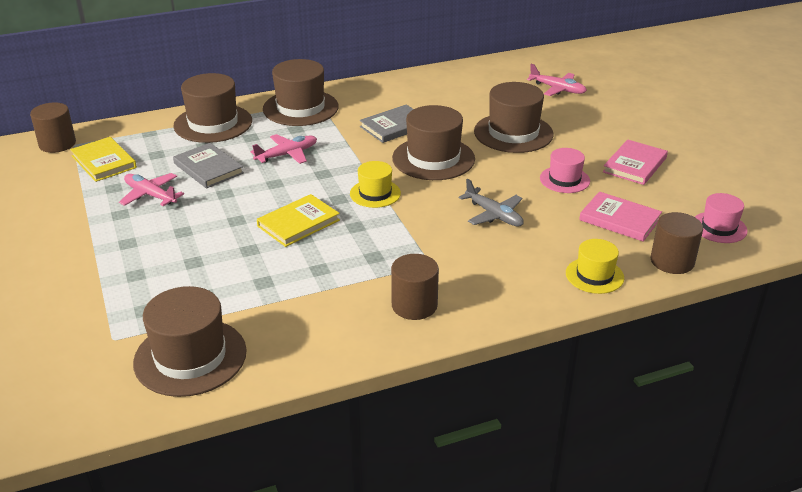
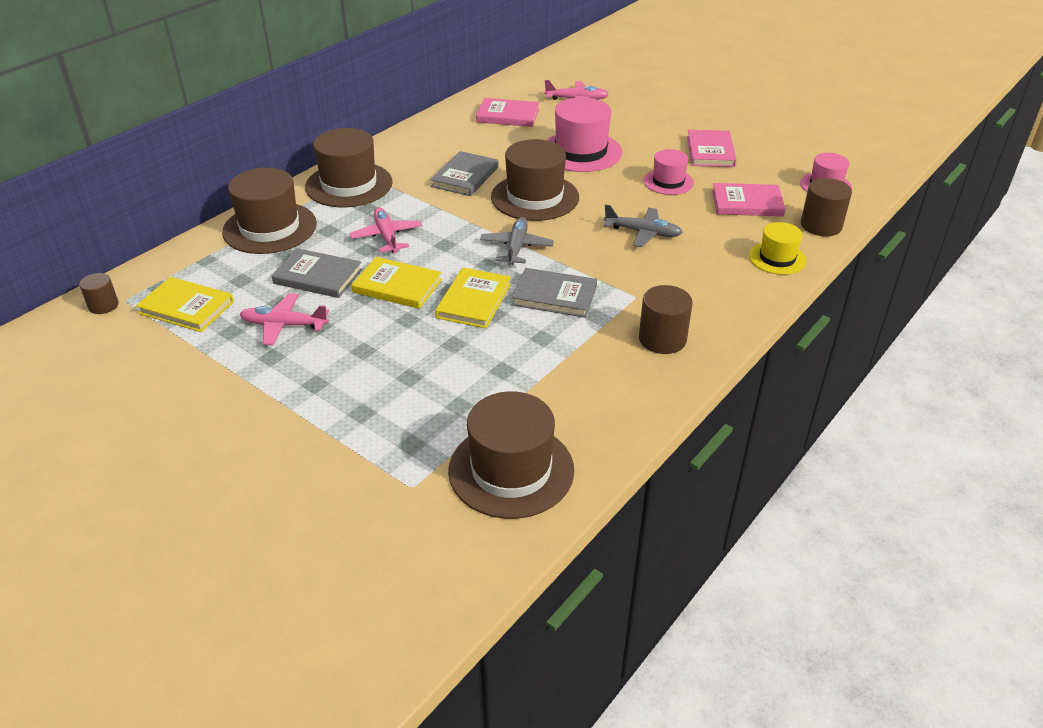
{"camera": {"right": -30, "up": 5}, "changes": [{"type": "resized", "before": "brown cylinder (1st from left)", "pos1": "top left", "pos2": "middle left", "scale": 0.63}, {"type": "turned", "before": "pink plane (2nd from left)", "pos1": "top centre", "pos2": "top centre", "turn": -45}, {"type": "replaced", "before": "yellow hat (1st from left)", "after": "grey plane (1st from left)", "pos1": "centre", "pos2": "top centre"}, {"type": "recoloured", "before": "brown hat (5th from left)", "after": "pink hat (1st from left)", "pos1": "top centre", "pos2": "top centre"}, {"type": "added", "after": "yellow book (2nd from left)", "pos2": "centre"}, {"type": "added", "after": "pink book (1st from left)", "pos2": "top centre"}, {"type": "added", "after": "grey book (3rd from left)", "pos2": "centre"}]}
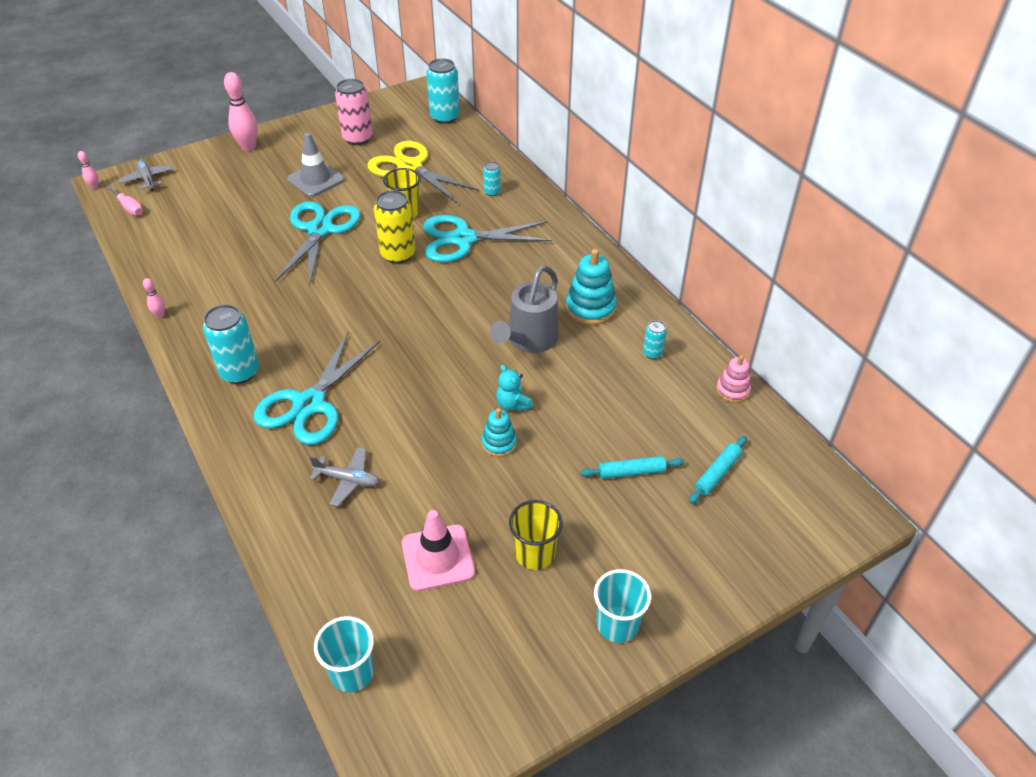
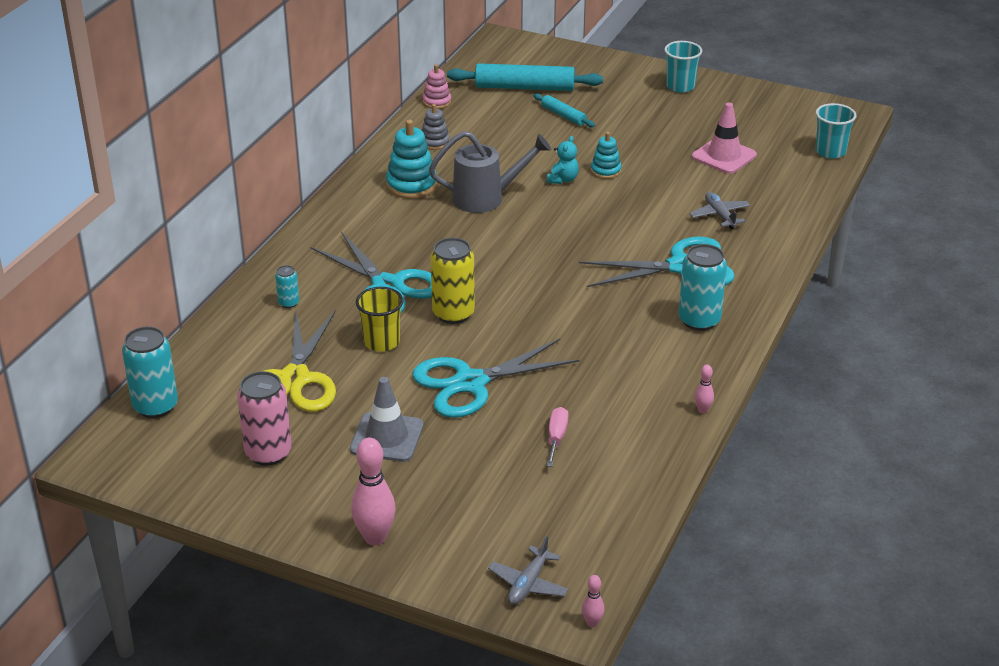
{"camera": {"right": -125, "up": -10}, "changes": [{"type": "moved", "before": "pink screwdriver", "pos1": "top left", "pos2": "centre"}, {"type": "removed", "before": "yellow cup (2nd from left)", "pos1": "bottom centre"}, {"type": "replaced", "before": "turquoise can (4th from left)", "after": "grey stacking toy", "pos1": "centre", "pos2": "top centre"}, {"type": "resized", "before": "turquoise rolling pin (2nd from left in the first image)", "pos1": "middle right", "pos2": "top centre", "scale": 1.91}]}
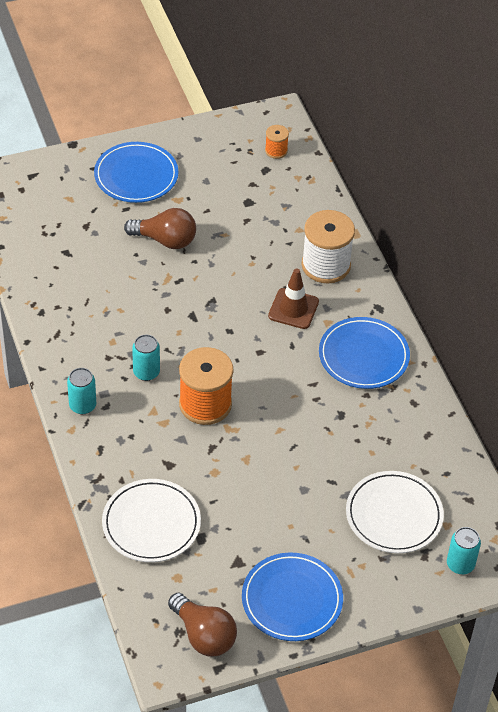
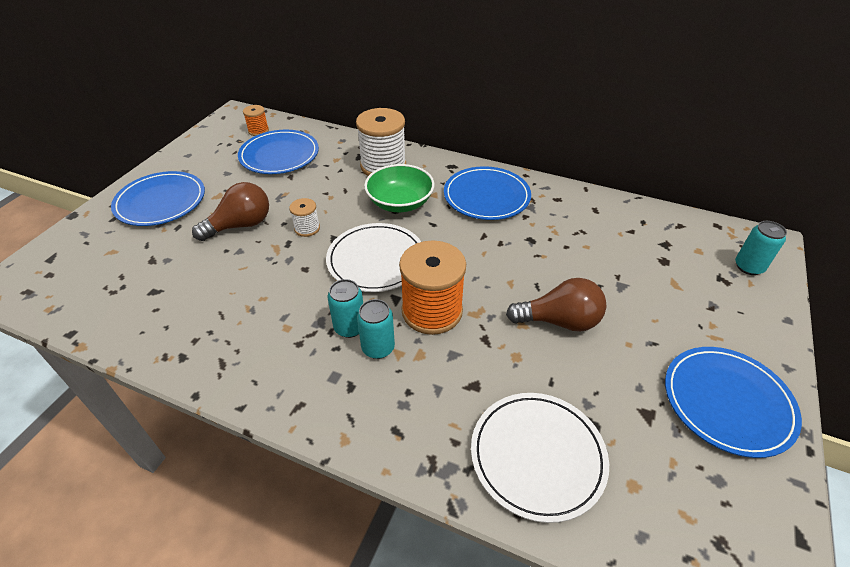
{"camera": {"right": -45, "up": -5}, "changes": [{"type": "moved", "before": "turquoise can (1st from left in the first image)", "after": "turquoise can (2nd from left)", "pos1": "middle left", "pos2": "centre"}, {"type": "moved", "before": "brown light bulb (2nd from left)", "pos1": "bottom centre", "pos2": "centre"}, {"type": "replaced", "before": "brown traffic cone", "after": "green bowl", "pos1": "centre", "pos2": "top centre"}, {"type": "moved", "before": "white plate (2nd from left in the first image)", "after": "white plate (1st from left)", "pos1": "bottom right", "pos2": "centre"}, {"type": "added", "after": "blue plate (2nd from left)", "pos2": "top left"}, {"type": "added", "after": "white spool (1st from left)", "pos2": "centre"}]}
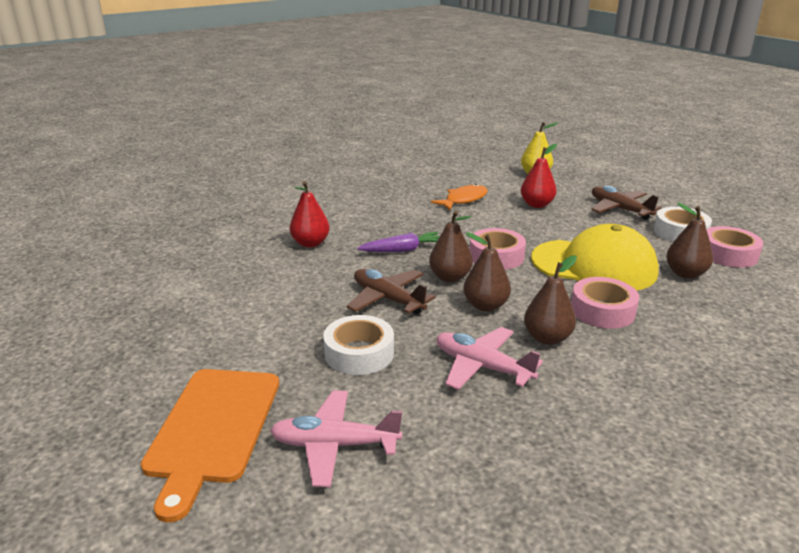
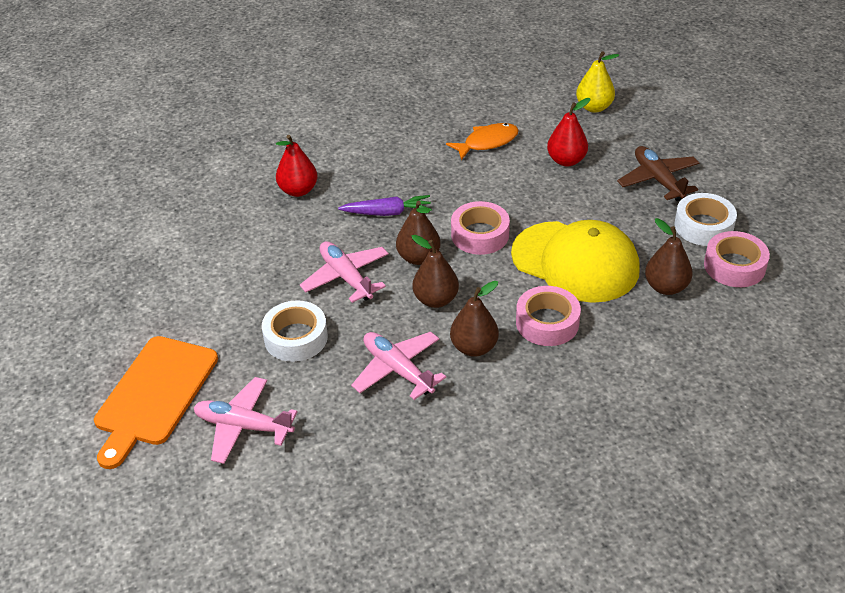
{"camera": {"right": 15, "up": 15}, "changes": [{"type": "recoloured", "before": "brown plane (1st from left)", "after": "pink plane (2nd from left)", "pos1": "centre", "pos2": "centre"}]}
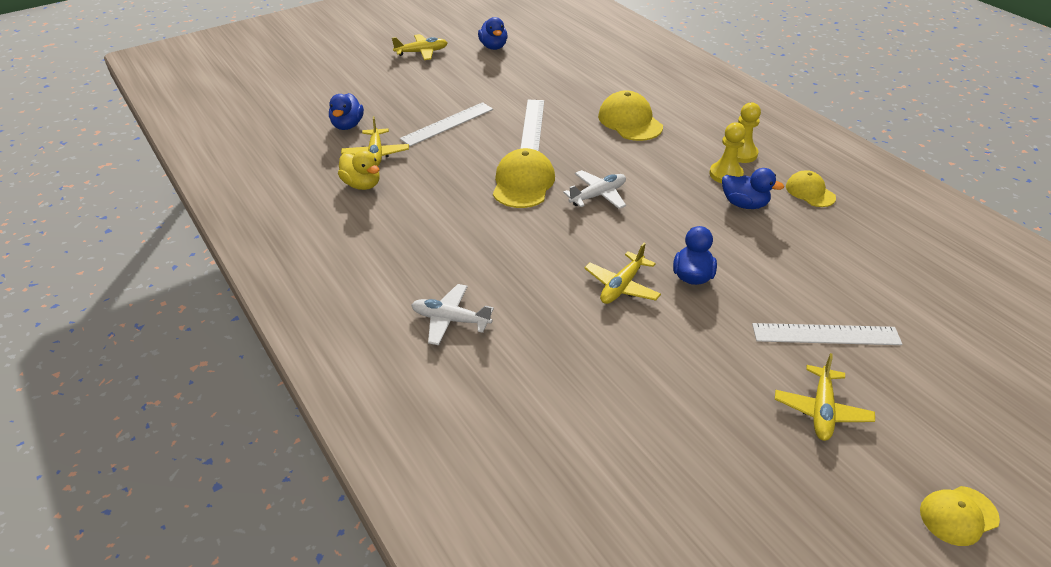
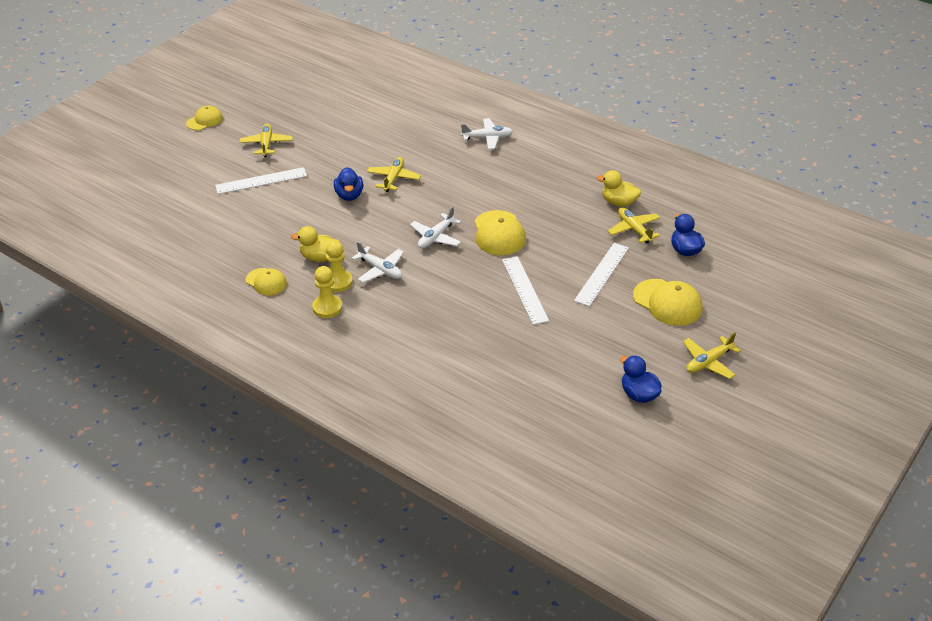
{"camera": {"right": 160, "up": 0}, "changes": [{"type": "moved", "before": "yellow cap (2nd from left in the first image)", "after": "yellow cap (4th from left)", "pos1": "top centre", "pos2": "middle right"}, {"type": "recoloured", "before": "blue duck (4th from left)", "after": "yellow duck (1st from left)", "pos1": "top right", "pos2": "centre"}, {"type": "added", "after": "white plane (1st from left)", "pos2": "centre"}]}
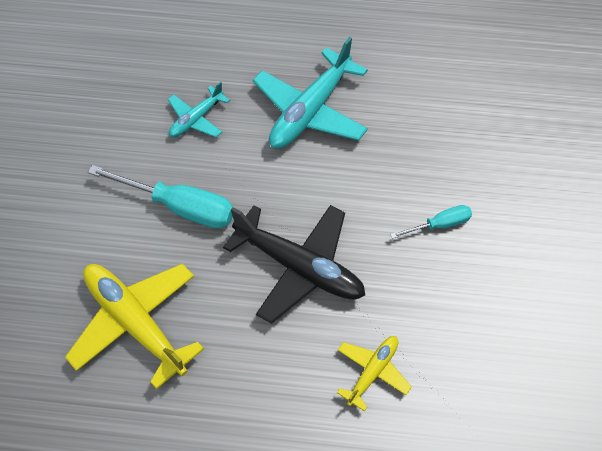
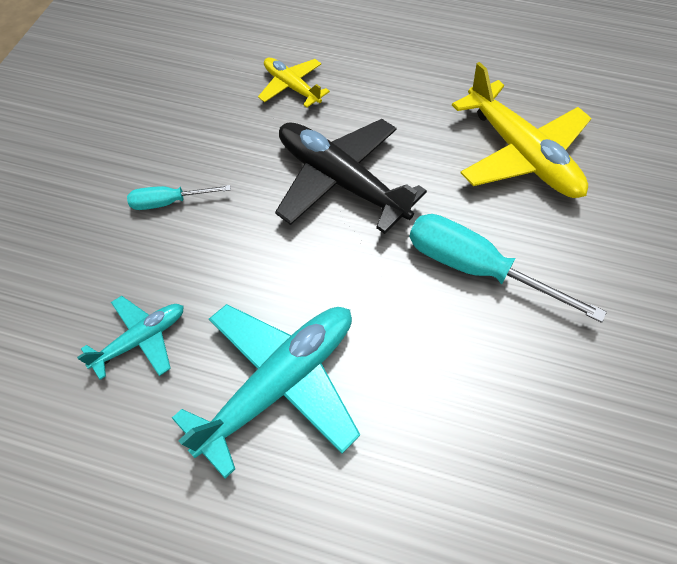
{"camera": {"right": -170, "up": 0}, "changes": [{"type": "moved", "before": "turquoise plane (1st from left)", "pos1": "top left", "pos2": "middle left"}, {"type": "turned", "before": "yellow plane (2nd from left in the first image)", "pos1": "bottom centre", "pos2": "top centre", "turn": 90}]}
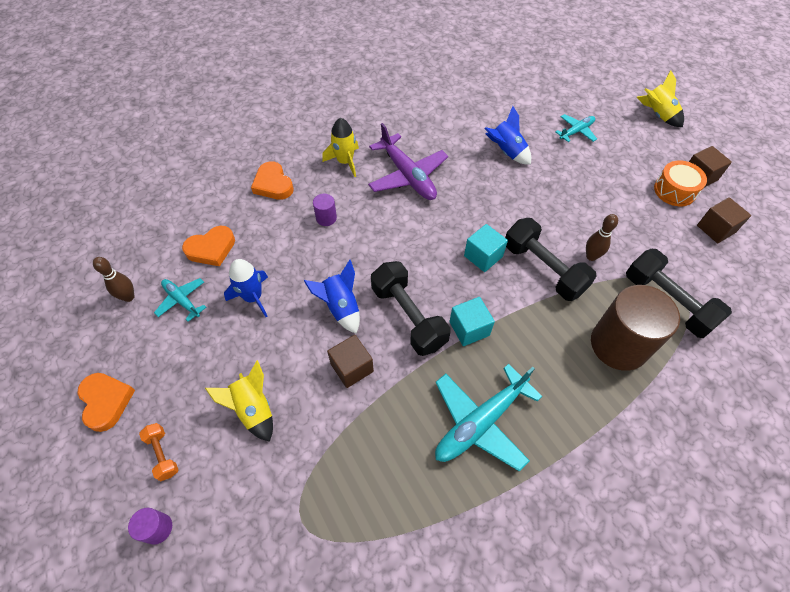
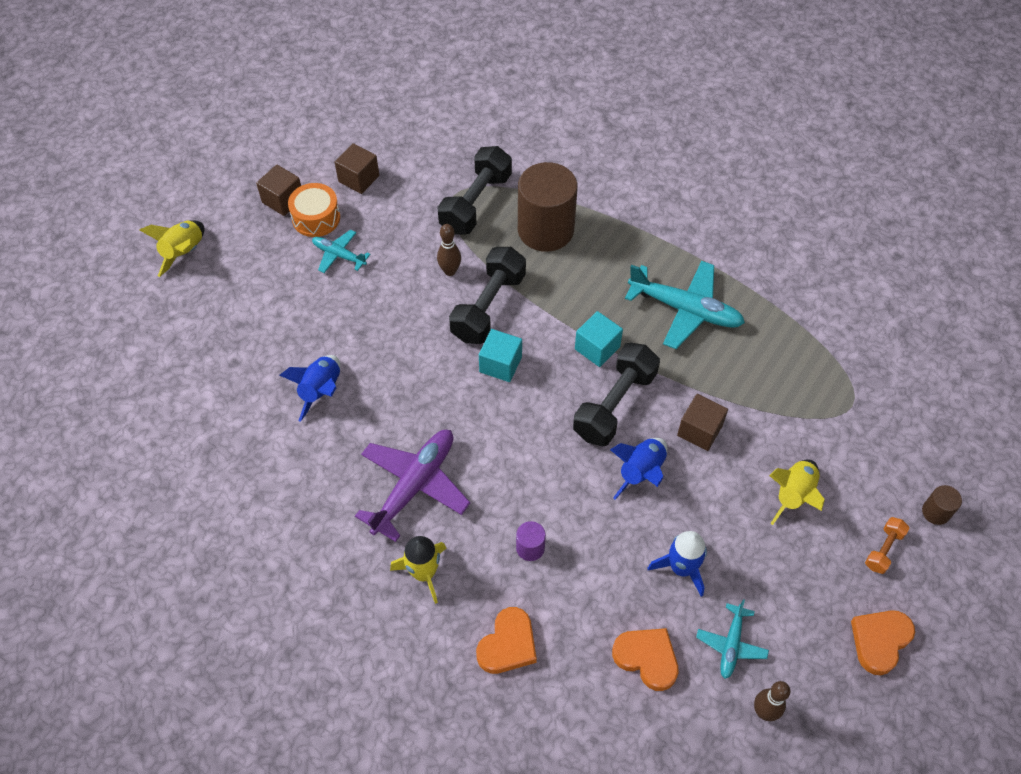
{"camera": {"right": -115, "up": 0}, "changes": [{"type": "recoloured", "before": "purple cylinder (1st from left)", "after": "brown cylinder (2nd from left)", "pos1": "bottom left", "pos2": "middle right"}, {"type": "moved", "before": "turquoise plane (3rd from left in the first image)", "after": "turquoise plane (1st from left)", "pos1": "top right", "pos2": "top centre"}]}
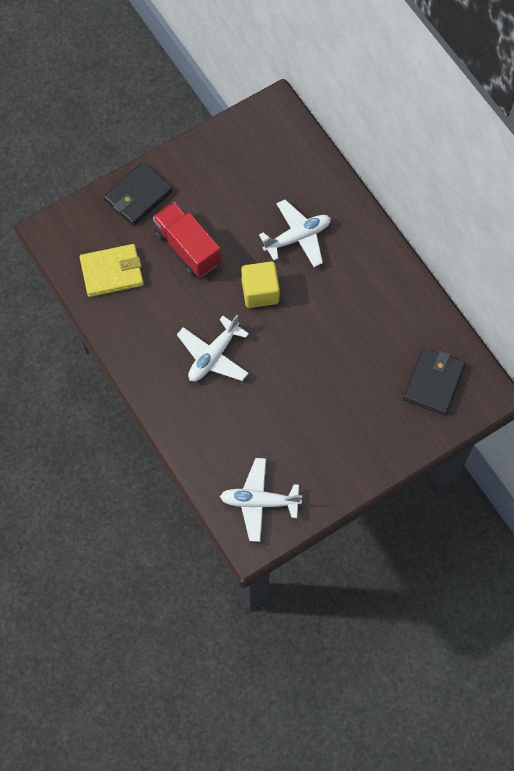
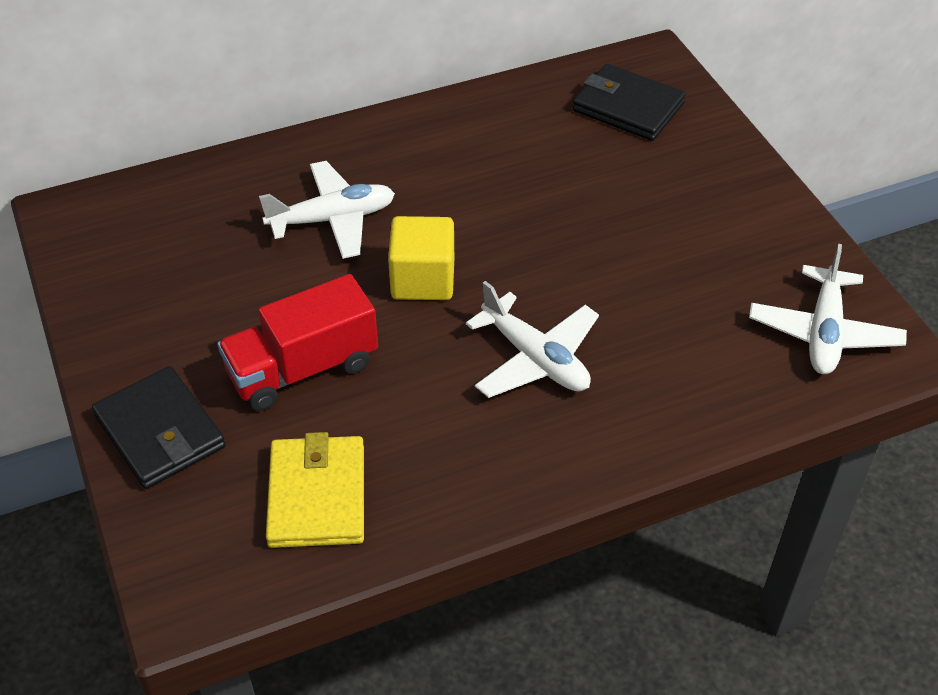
{"camera": {"right": -80, "up": -20}, "changes": [{"type": "turned", "before": "white plane (3rd from left in the first image)", "pos1": "top centre", "pos2": "top centre", "turn": 90}]}
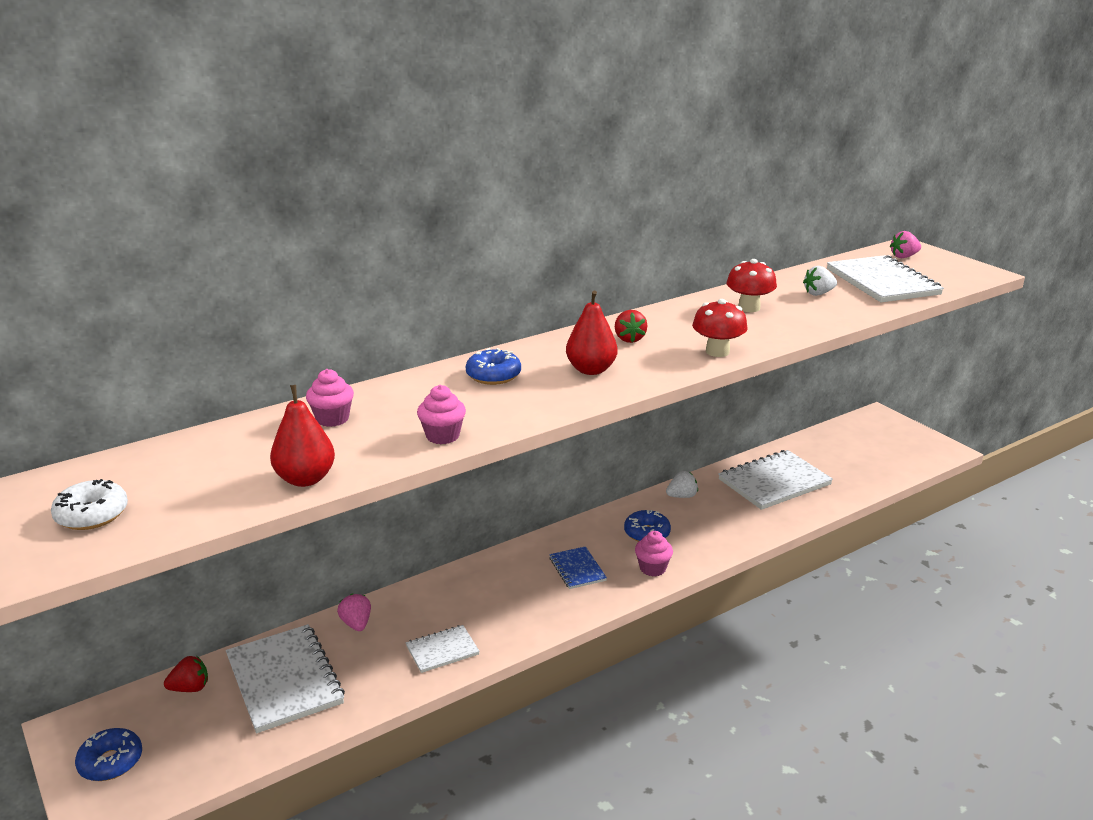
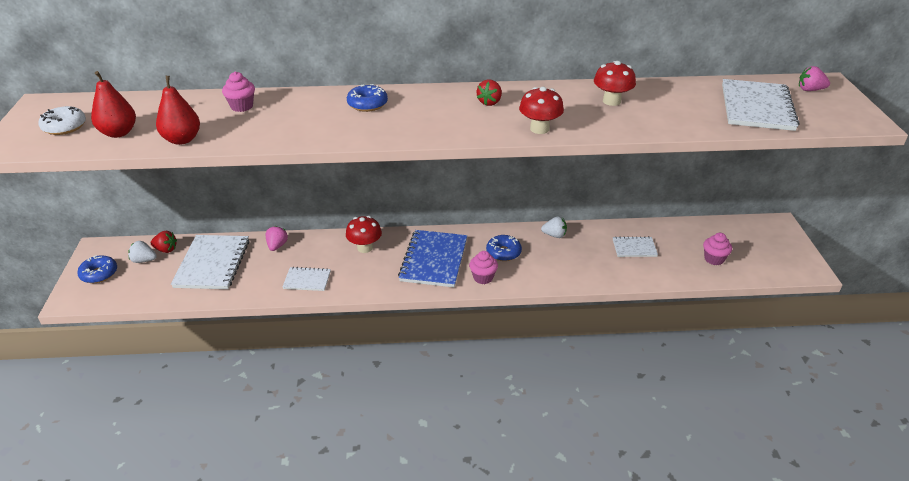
{"camera": {"right": 30, "up": 10}, "changes": [{"type": "moved", "before": "pink cupcake (2nd from left in the first image)", "after": "pink cupcake (3rd from left)", "pos1": "centre", "pos2": "middle right"}, {"type": "resized", "before": "blue notebook", "pos1": "bottom centre", "pos2": "centre", "scale": 1.88}, {"type": "moved", "before": "red pear (2nd from left in the first image)", "after": "red pear (1st from left)", "pos1": "centre", "pos2": "top left"}, {"type": "resized", "before": "white notebook (3rd from left)", "pos1": "middle right", "pos2": "middle right", "scale": 0.53}, {"type": "moved", "before": "white strawberry (2nd from left in the first image)", "after": "white strawberry (1st from left)", "pos1": "middle right", "pos2": "middle left"}, {"type": "added", "after": "red mushroom (1st from left)", "pos2": "centre"}]}
